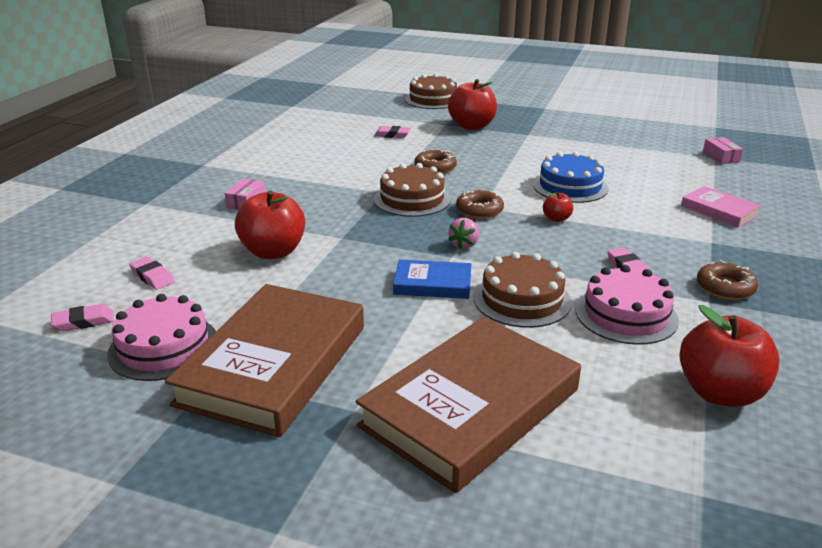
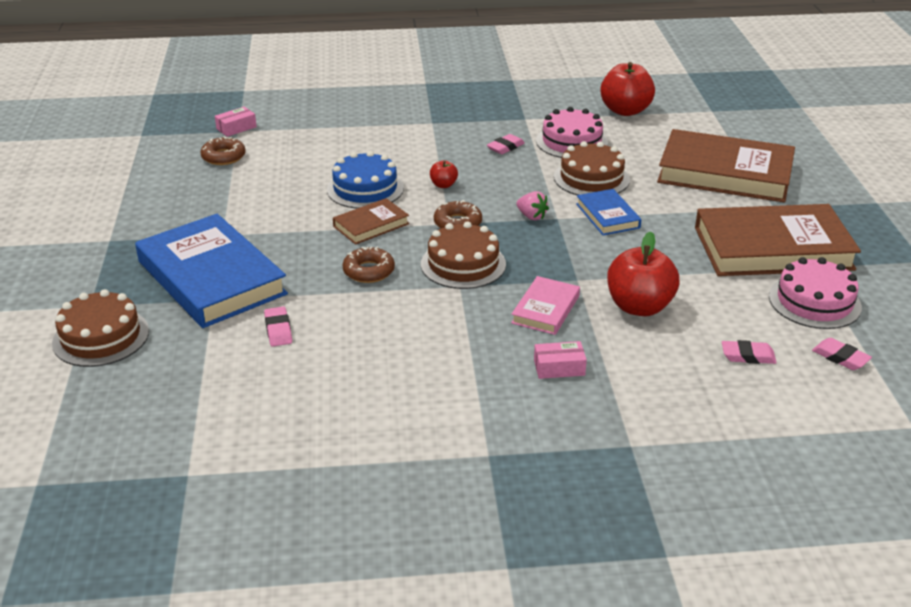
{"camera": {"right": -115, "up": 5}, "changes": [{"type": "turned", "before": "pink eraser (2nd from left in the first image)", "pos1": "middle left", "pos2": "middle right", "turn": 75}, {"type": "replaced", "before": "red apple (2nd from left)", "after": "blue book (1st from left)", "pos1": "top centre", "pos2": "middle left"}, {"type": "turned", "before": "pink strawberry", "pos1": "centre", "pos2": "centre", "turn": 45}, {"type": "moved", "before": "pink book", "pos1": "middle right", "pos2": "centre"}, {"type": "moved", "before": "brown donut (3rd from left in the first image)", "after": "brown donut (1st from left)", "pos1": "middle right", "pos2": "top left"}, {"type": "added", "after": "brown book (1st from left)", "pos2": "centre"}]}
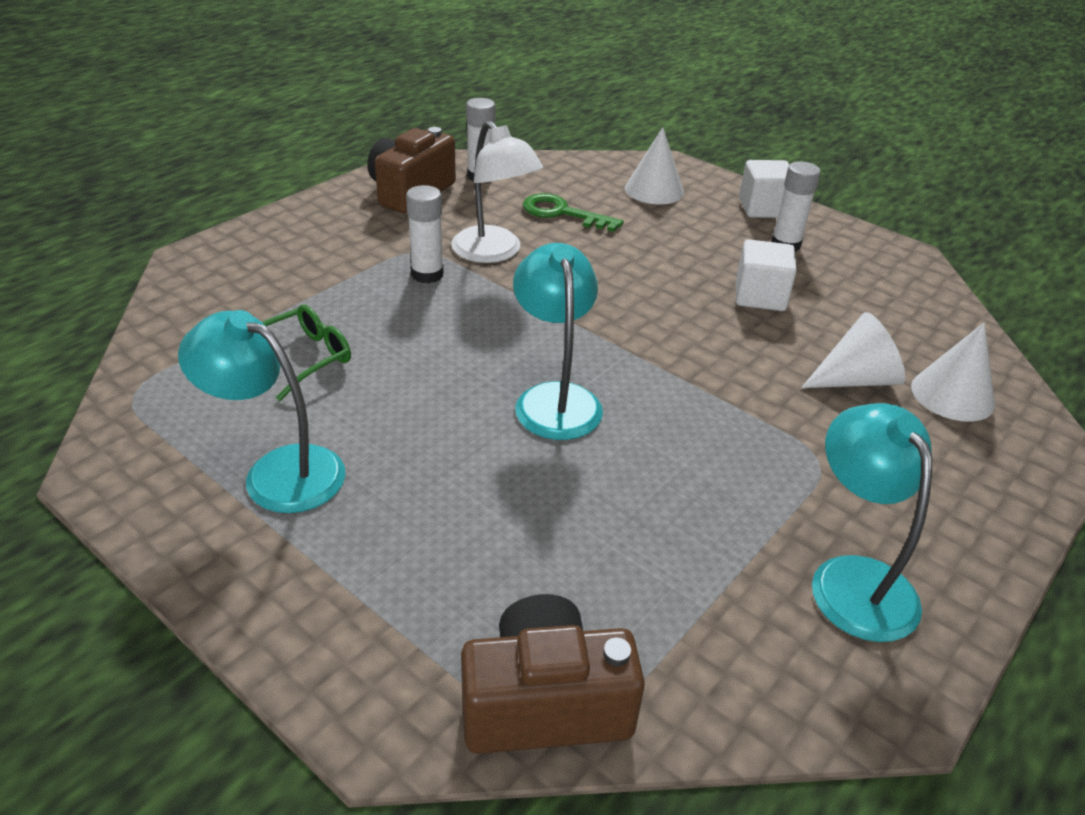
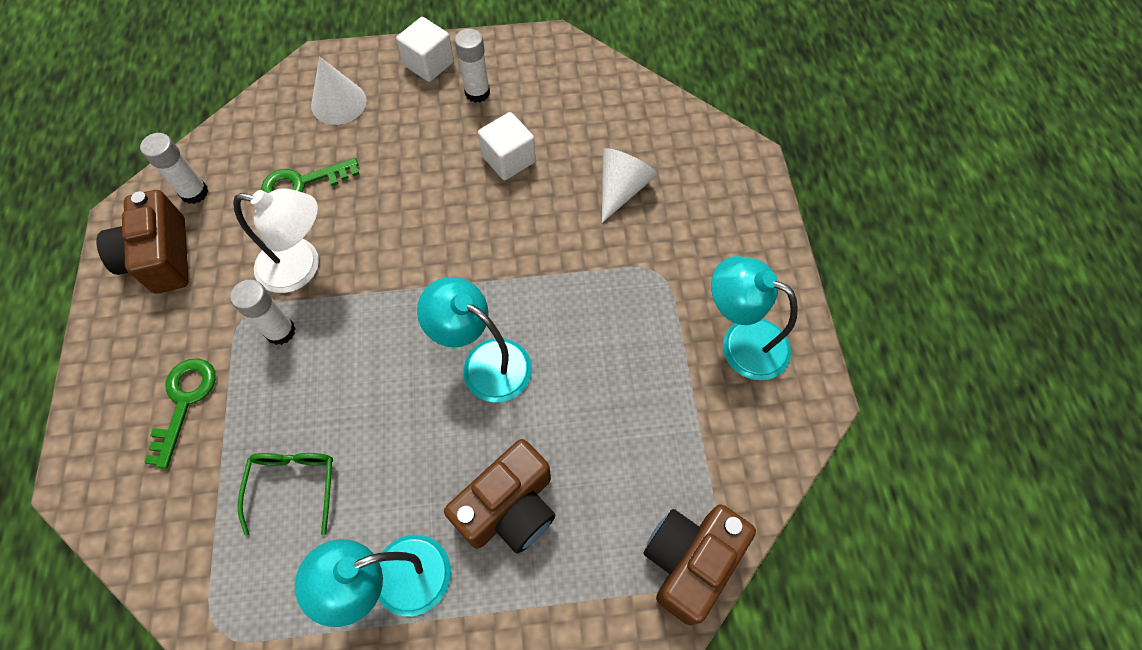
{"camera": {"right": -45, "up": 25}, "changes": [{"type": "removed", "before": "white cone (3rd from left)", "pos1": "middle right"}, {"type": "added", "after": "green key (1st from left)", "pos2": "middle left"}, {"type": "added", "after": "brown camera (2nd from left)", "pos2": "bottom centre"}]}
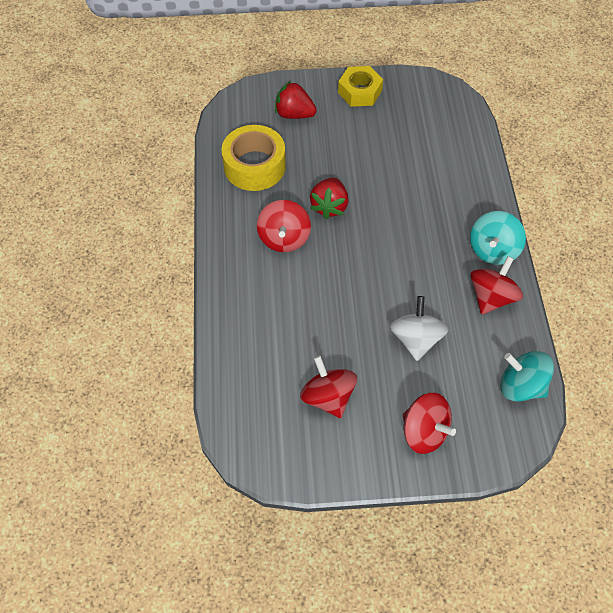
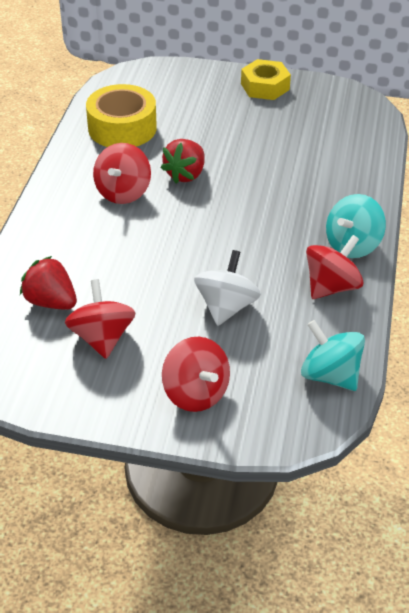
{"camera": {"right": 15, "up": -15}, "changes": [{"type": "moved", "before": "red strawberry (1st from left)", "pos1": "top centre", "pos2": "middle left"}]}
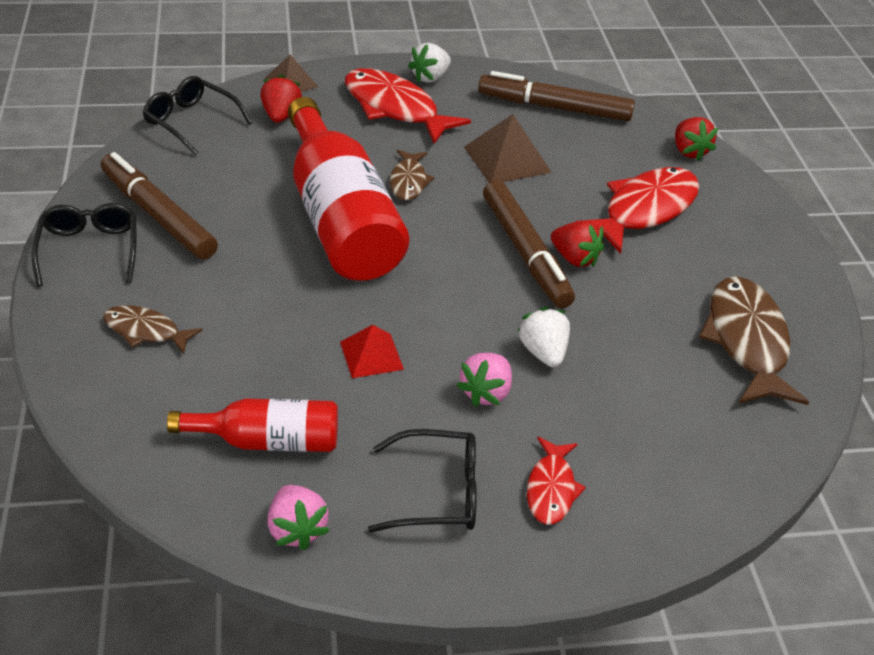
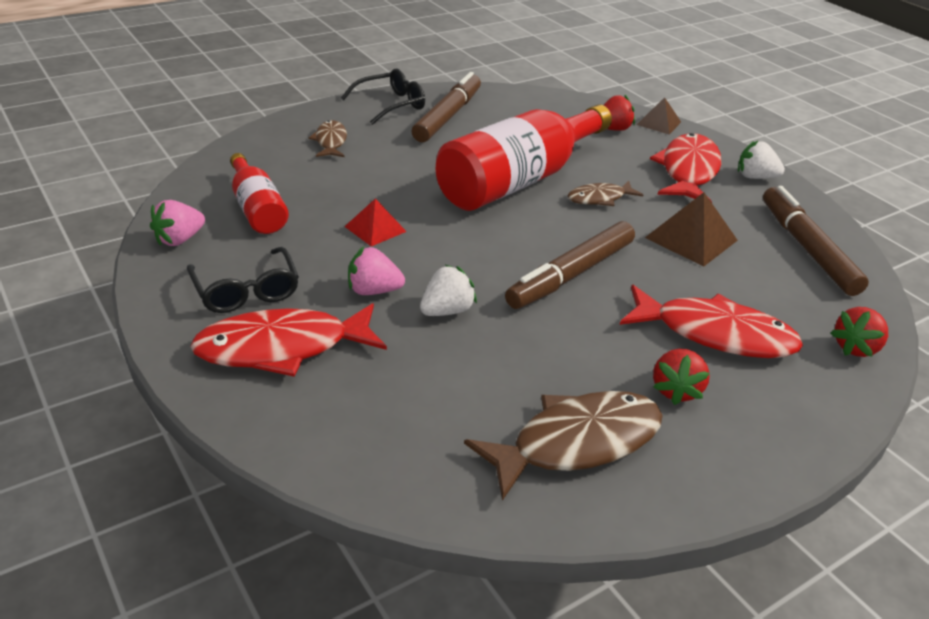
{"camera": {"right": 65, "up": -5}, "changes": [{"type": "removed", "before": "black glasses (2nd from left)", "pos1": "top left"}, {"type": "resized", "before": "red fish (2nd from left in the first image)", "pos1": "bottom centre", "pos2": "middle left", "scale": 1.83}, {"type": "moved", "before": "red strawberry (2nd from left)", "pos1": "centre", "pos2": "middle right"}]}
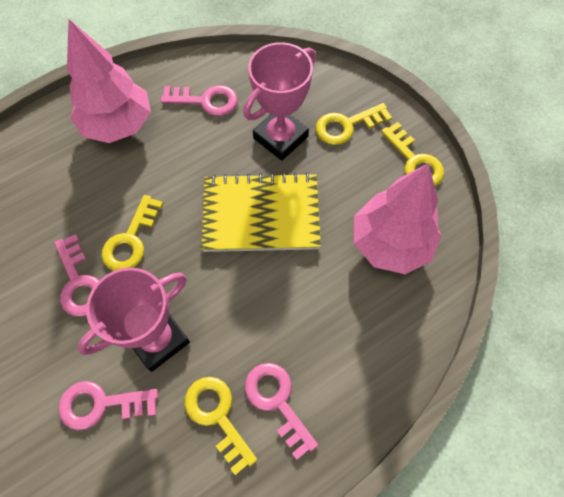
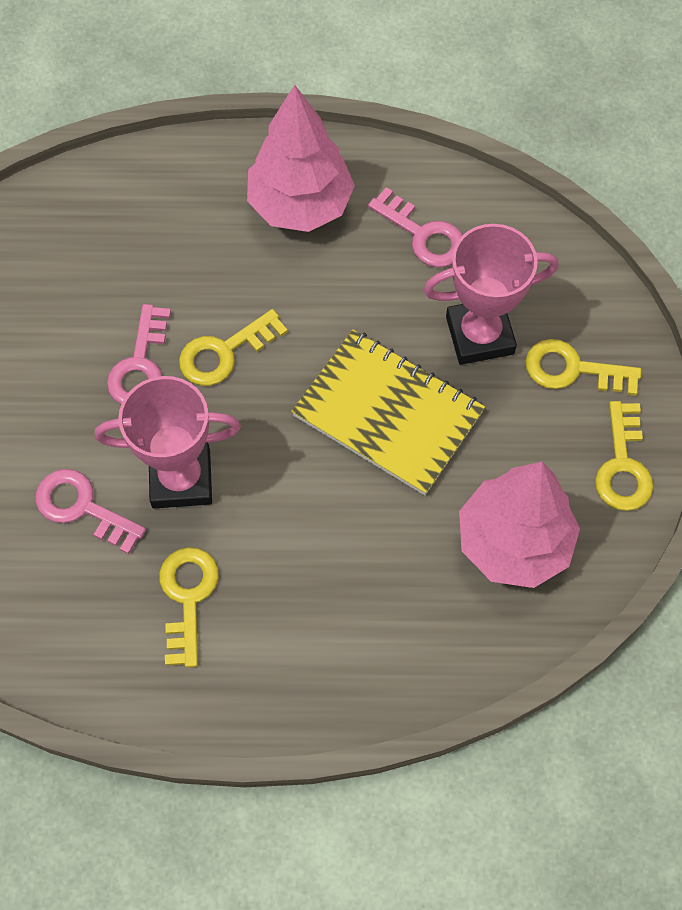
{"camera": {"right": 35, "up": 0}, "changes": [{"type": "removed", "before": "pink key (4th from left)", "pos1": "bottom centre"}]}
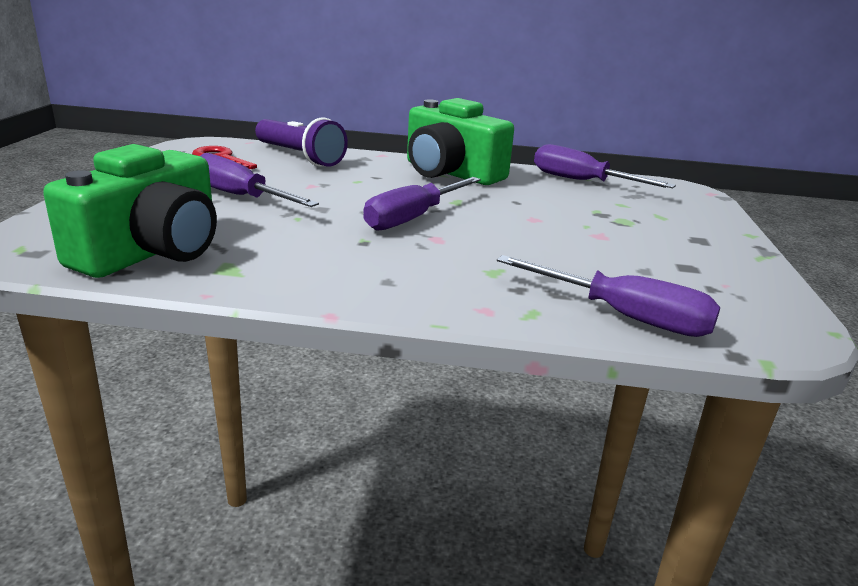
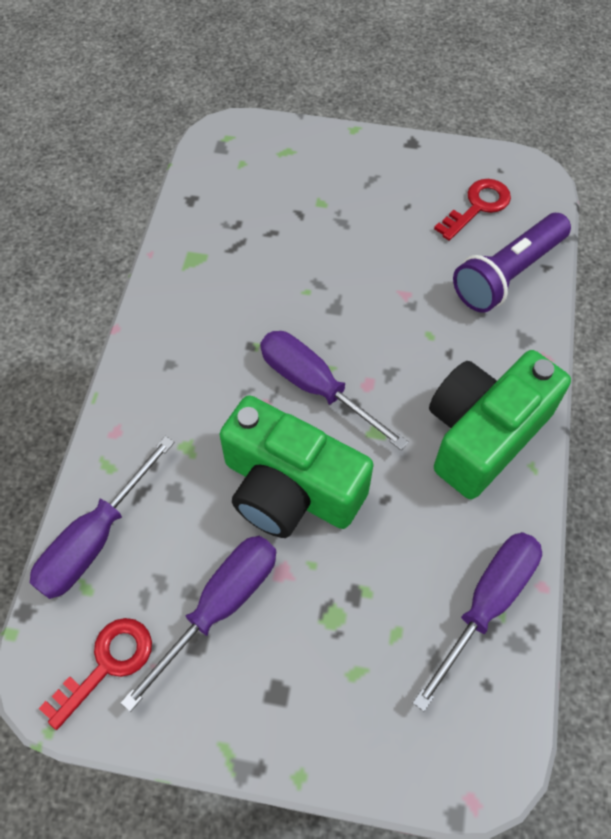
{"camera": {"right": 95, "up": 35}, "changes": [{"type": "moved", "before": "green camera (1st from left)", "pos1": "middle left", "pos2": "centre"}, {"type": "moved", "before": "purple screwdriver (1st from left in the first image)", "after": "purple screwdriver (2nd from left)", "pos1": "top left", "pos2": "bottom left"}, {"type": "added", "after": "red key (1st from left)", "pos2": "bottom left"}]}
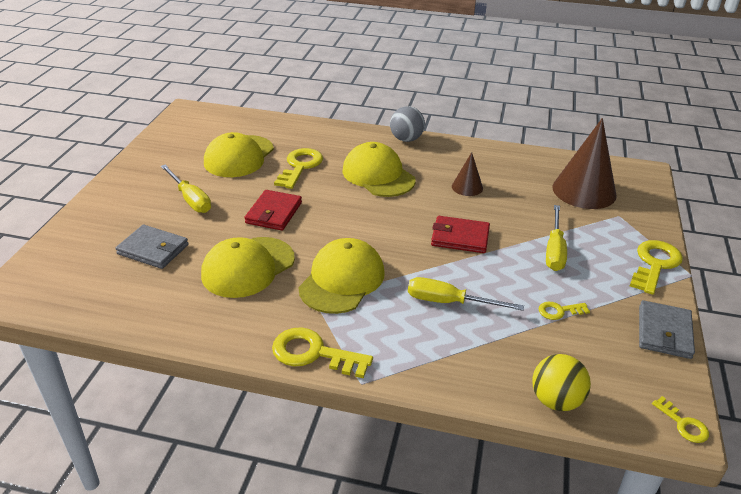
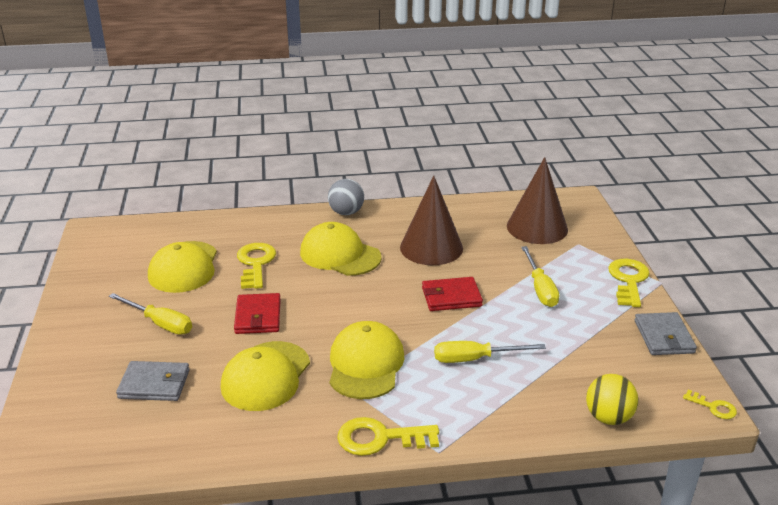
{"camera": {"right": -20, "up": -5}, "changes": [{"type": "resized", "before": "brown cone (1st from left)", "pos1": "centre", "pos2": "centre", "scale": 1.99}, {"type": "removed", "before": "yellow key (3rd from left)", "pos1": "middle right"}]}
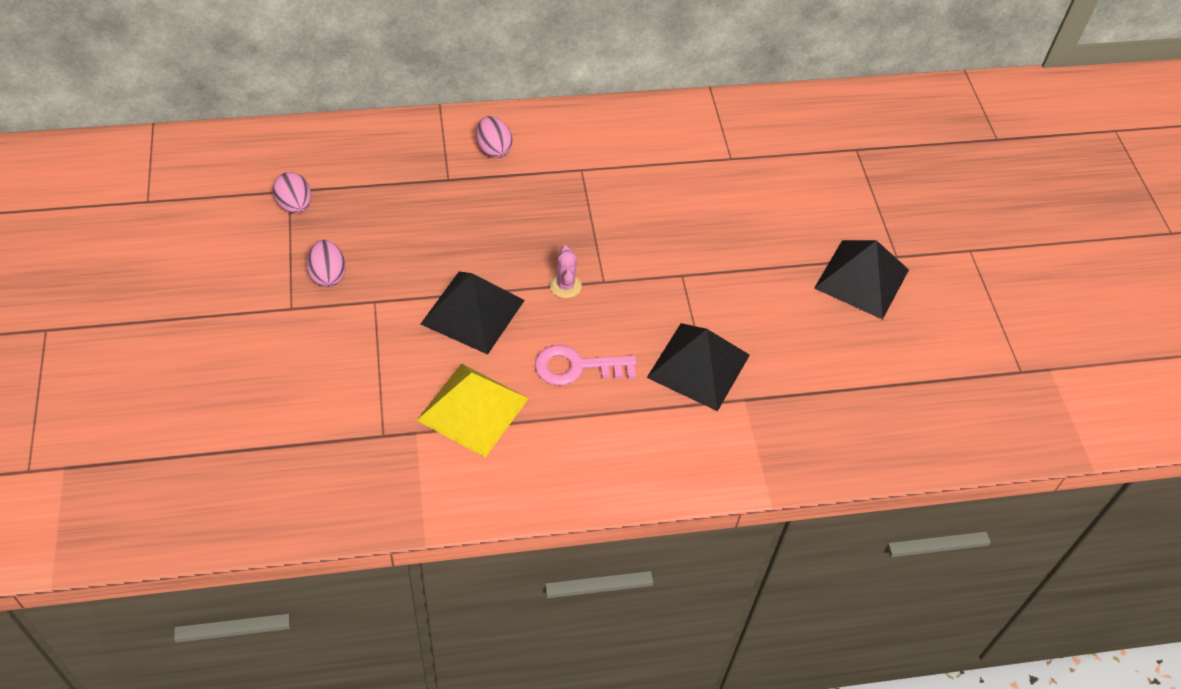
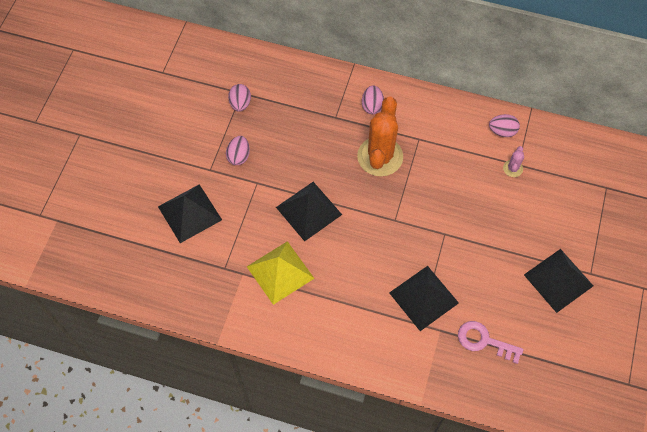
{"camera": {"right": 30, "up": 10}, "changes": [{"type": "moved", "before": "pink key", "pos1": "centre", "pos2": "bottom right"}, {"type": "moved", "before": "pink cactus", "pos1": "centre", "pos2": "middle right"}, {"type": "added", "after": "black pyramid (1st from left)", "pos2": "middle left"}, {"type": "added", "after": "orange cactus", "pos2": "top centre"}, {"type": "added", "after": "pink egg (4th from left)", "pos2": "top right"}]}
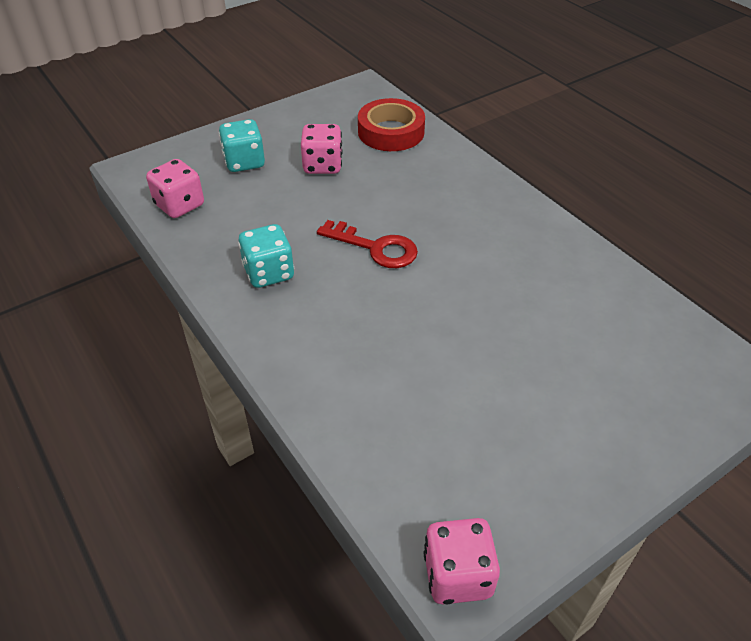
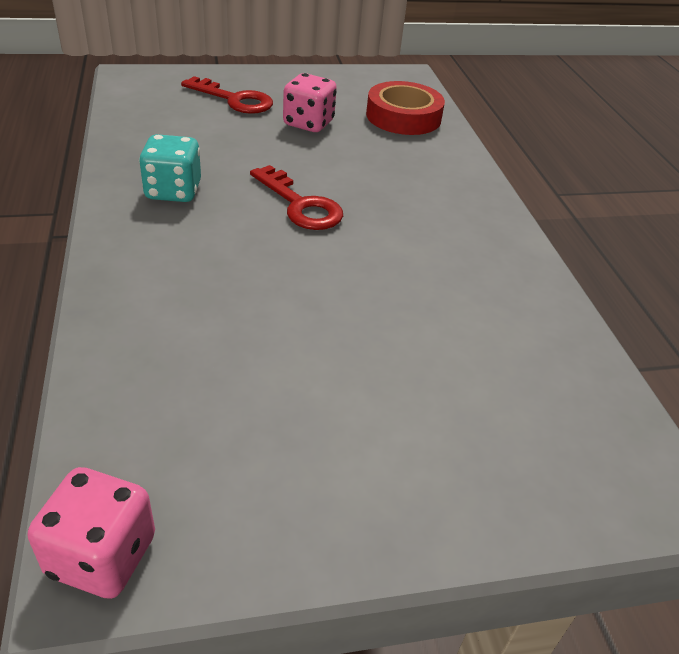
{"camera": {"right": 20, "up": -5}, "changes": [{"type": "removed", "before": "pink dice (1st from left)", "pos1": "top left"}, {"type": "replaced", "before": "turquoise dice (1st from left)", "after": "red key (1st from left)", "pos1": "top left", "pos2": "top centre"}]}
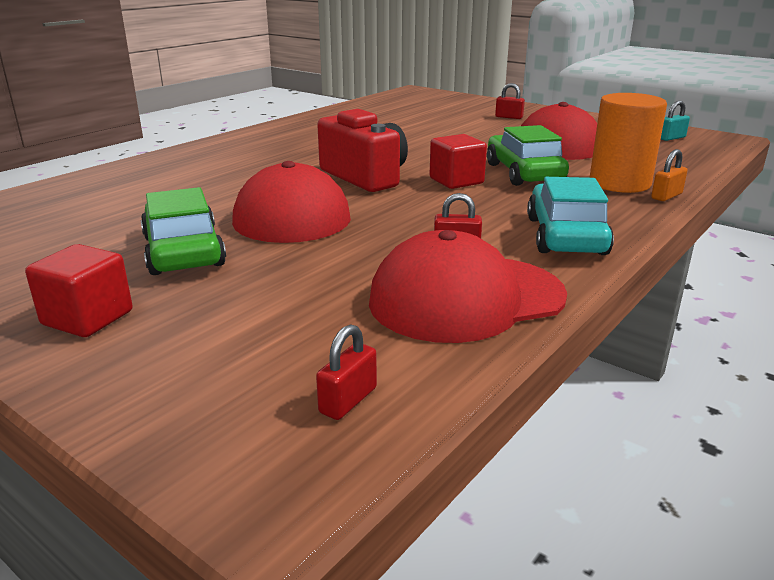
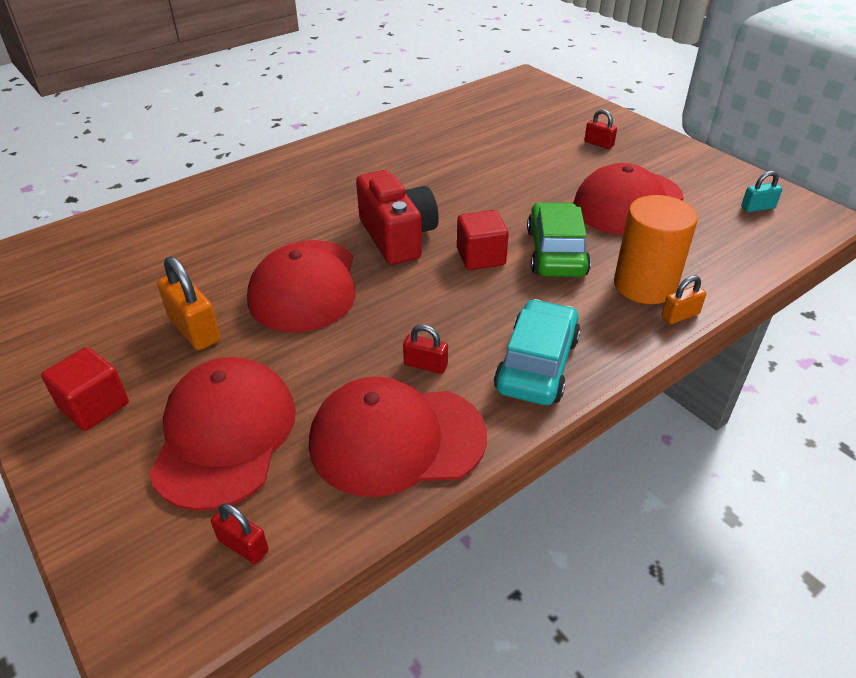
{"camera": {"right": 15, "up": 15}, "changes": [{"type": "replaced", "before": "green car (1st from left)", "after": "orange padlock (1st from left)", "pos1": "middle left", "pos2": "middle left"}, {"type": "turned", "before": "red padlock (1st from left)", "pos1": "centre", "pos2": "bottom left", "turn": 75}, {"type": "added", "after": "red cap (1st from left)", "pos2": "middle left"}]}
